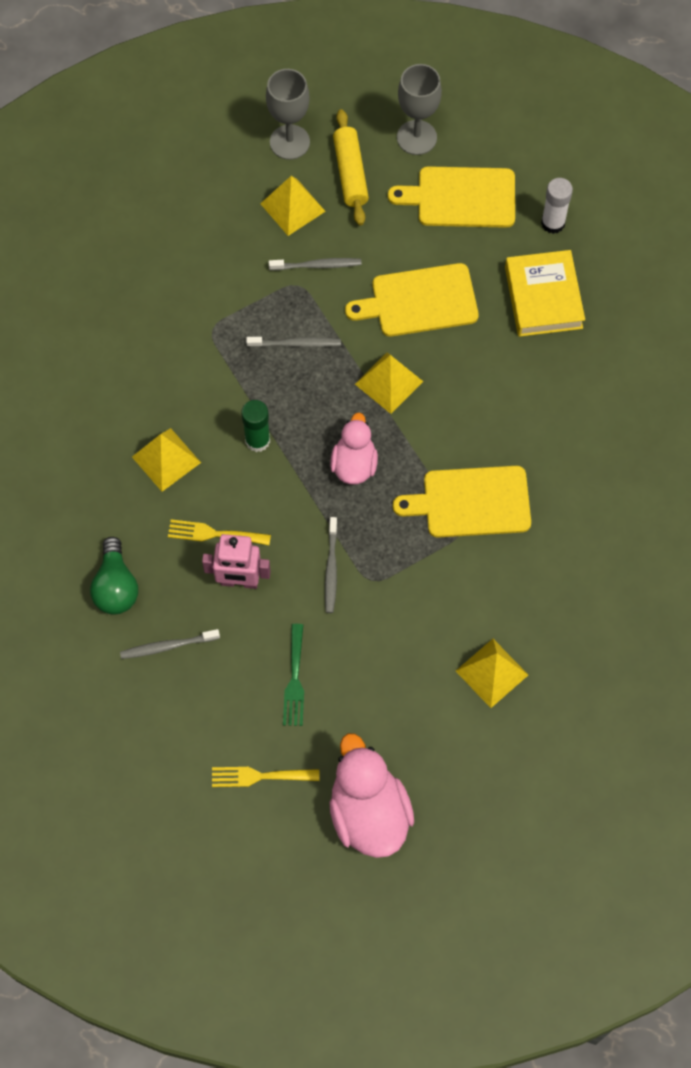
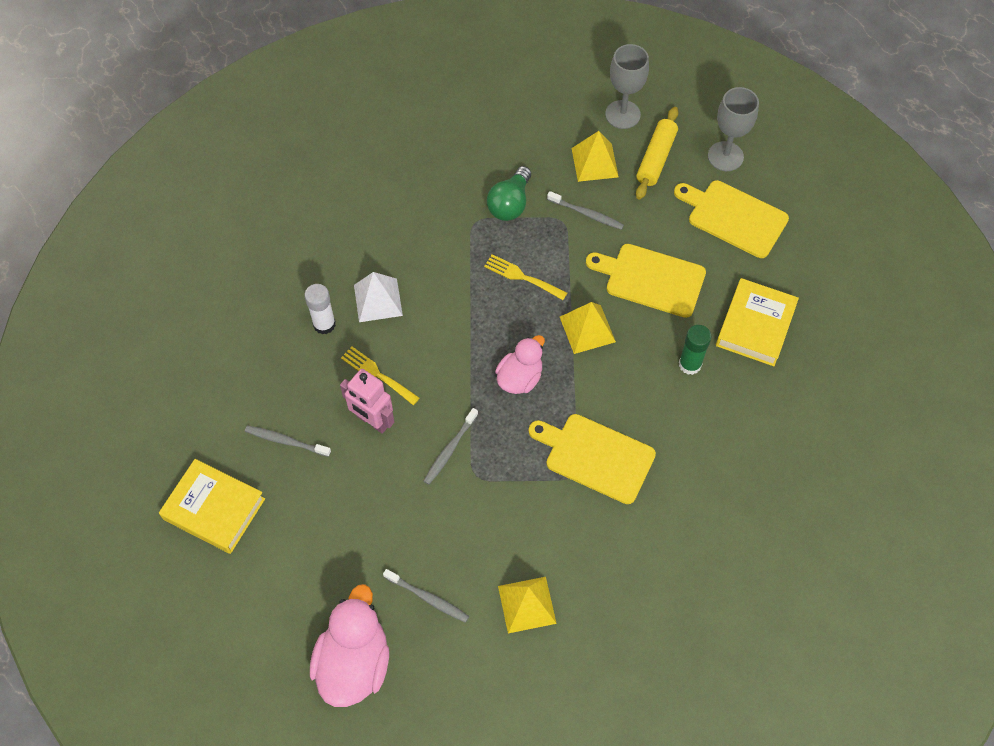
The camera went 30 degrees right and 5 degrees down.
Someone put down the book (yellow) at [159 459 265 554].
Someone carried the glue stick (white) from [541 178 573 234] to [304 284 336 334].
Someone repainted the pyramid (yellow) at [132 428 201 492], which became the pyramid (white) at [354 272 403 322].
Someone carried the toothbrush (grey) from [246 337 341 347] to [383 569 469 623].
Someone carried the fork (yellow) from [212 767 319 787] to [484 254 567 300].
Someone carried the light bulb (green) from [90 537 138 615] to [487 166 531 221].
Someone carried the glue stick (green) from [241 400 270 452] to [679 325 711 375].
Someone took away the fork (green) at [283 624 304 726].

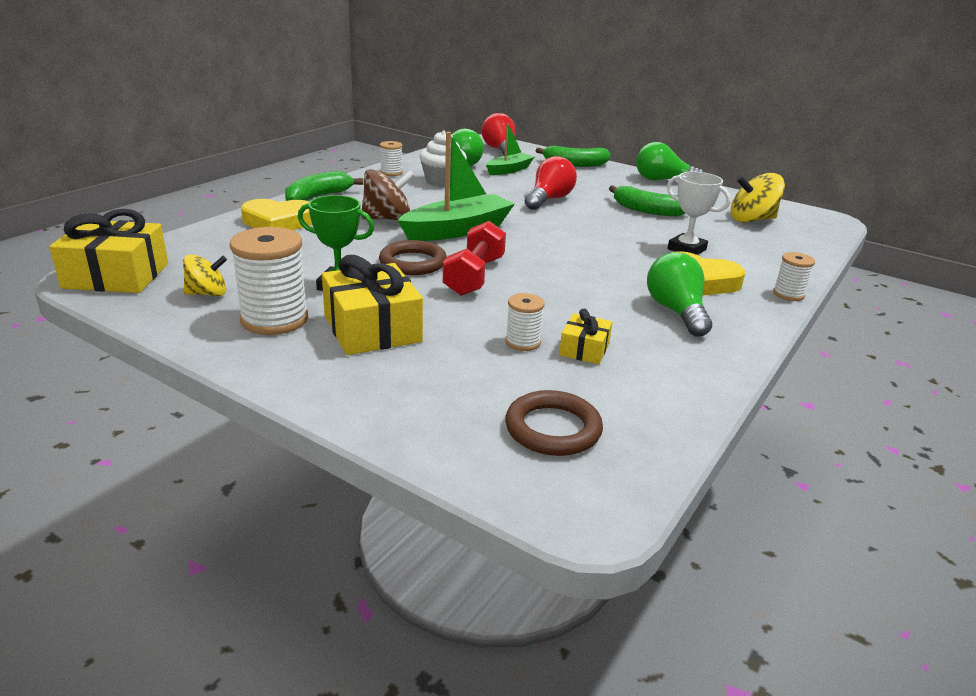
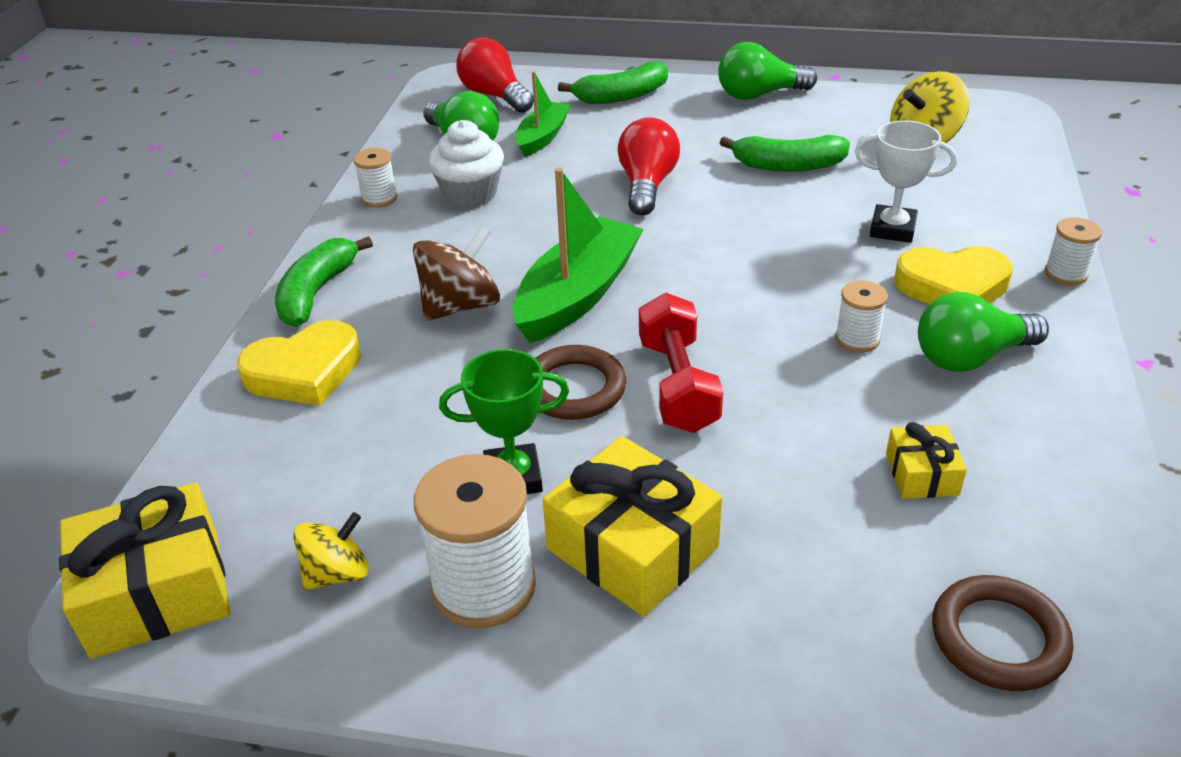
The camera went 20 degrees left and 10 degrees up.
Someone carried the spool (white) from [505 293 545 351] to [835 280 888 353].
Someone rotated the light bulb (green) at [647 252 712 337] by 75 degrees counterclockwise.

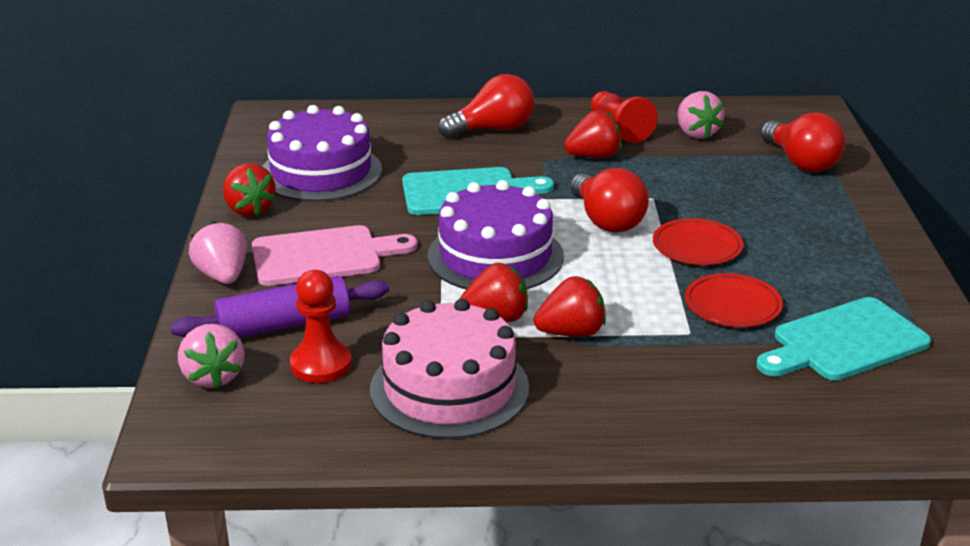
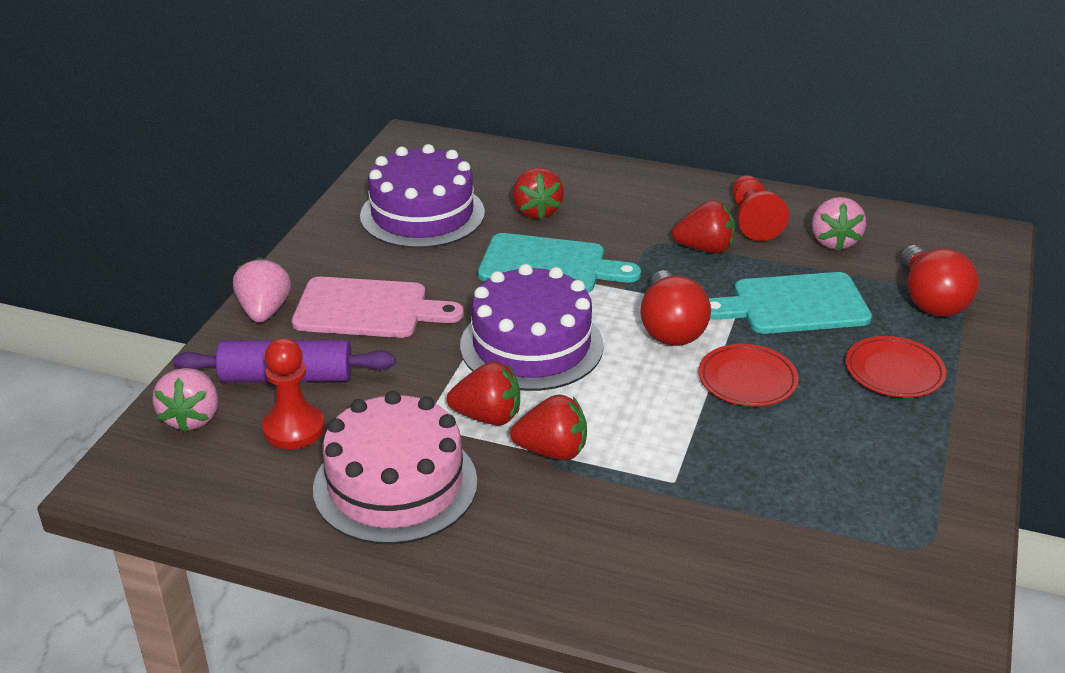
The camera went 20 degrees right and 5 degrees up.
Someone carried the strawberry (red) from [223 163 276 217] to [513 168 564 220].
Someone carried the cutting board (turquoise) from [756 297 931 380] to [709 272 872 334].
Someone carried the plate (red) from [685 273 783 327] to [845 336 946 398].
Someone took away the light bulb (red) at [438 74 534 138].

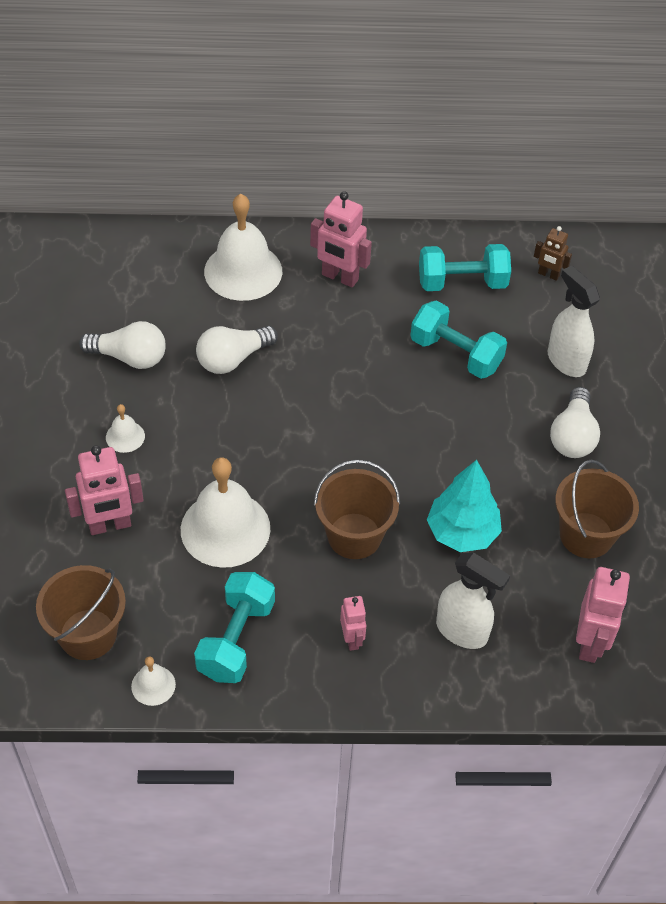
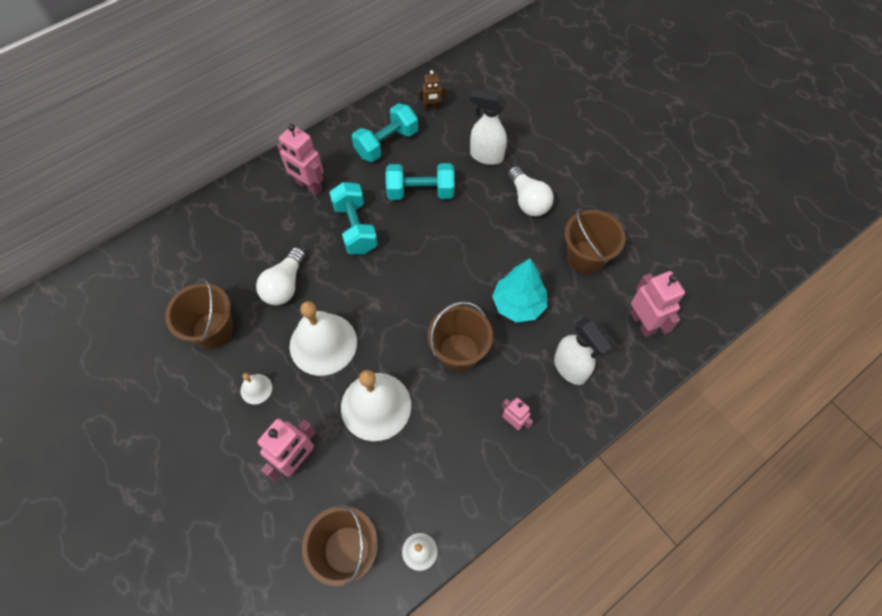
The camera went 35 degrees left and 10 degrees up.
Someone swapped the light bulb (white) at [79 321 166 369] for the bucket (brown) at [165 279 233 349].
Someone rotated the robot (pink) at [310 191 372 288] by 45 degrees clockwise.
Someone carried the bell (white) from [204 194 282 301] to [290 301 357 376].
Someone carried the dumbbell (turquoise) from [194 572 275 683] to [329 182 378 255].
Someone rotated the spray bottle (white) at [436 552 510 649] by 60 degrees clockwise.

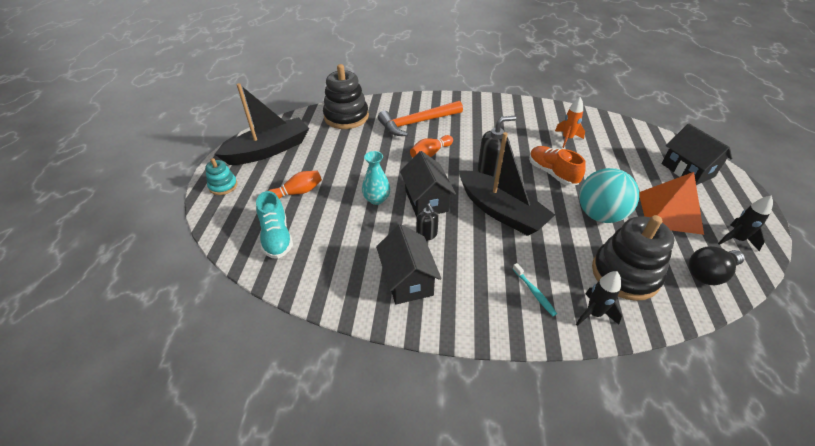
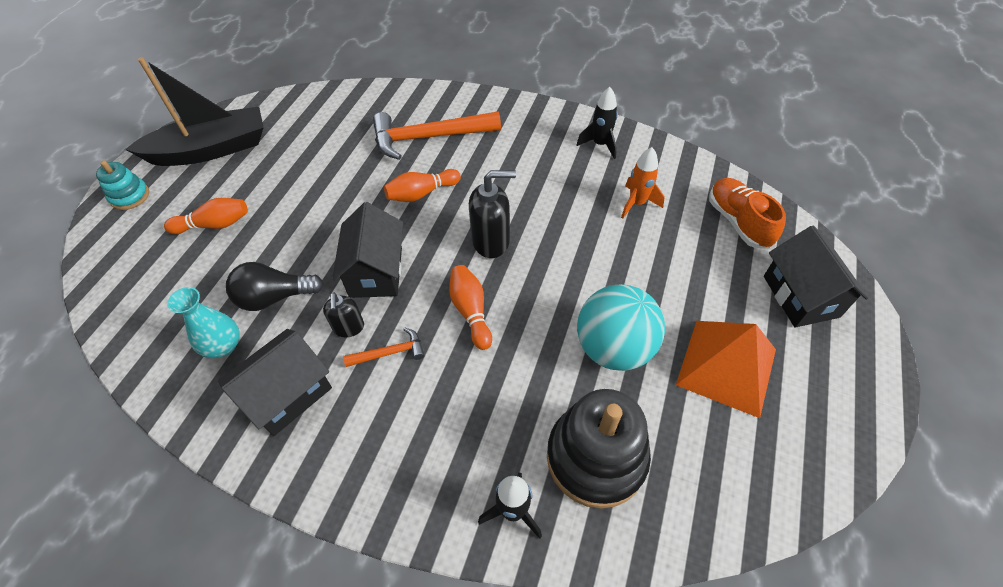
The camera went 15 degrees right and 10 degrees up.
Someone carried the vase (turquoise) from [362 151 390 205] to [167 287 240 358].
Someone rotated the house (black) at [376 224 441 304] by 45 degrees clockwise.
Someone carried the light bulb (black) from [689 246 745 285] to [226 262 324 311].
Someone put down the hammer (orange) at [343 327 424 367].
Someone swapped the boat (black) at [459 132 555 236] for the bowling pin (orange) at [449 265 492 350].
Someone carried the rocket (black) from [718 195 773 251] to [577 87 618 159].
Someone carried the shoe (orange) from [529 146 586 186] to [709 178 786 249].
Someone took away the shoe (turquoise) at [256 191 293 259].
Someone took away the stacking toy (black) at [323 64 369 129].
Someone took away the toothbrush (turquoise) at [513 263 557 316].

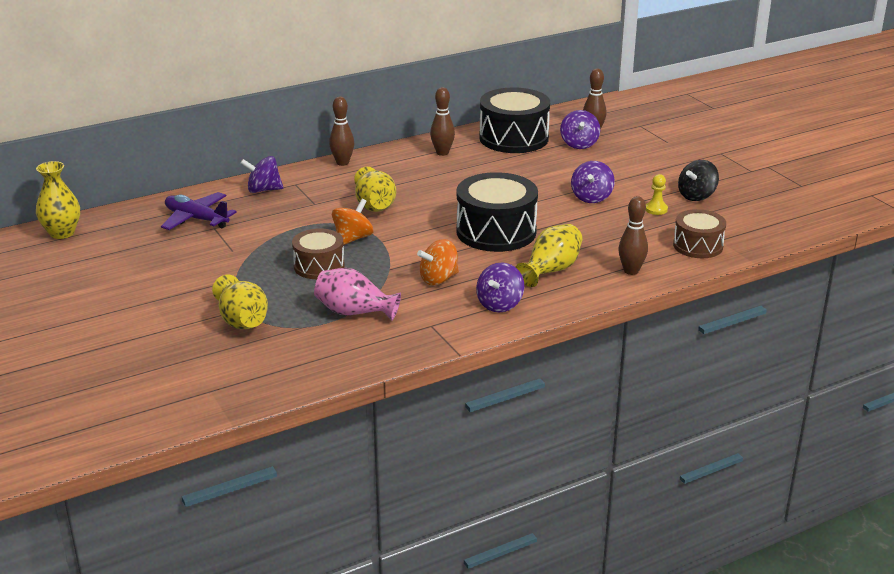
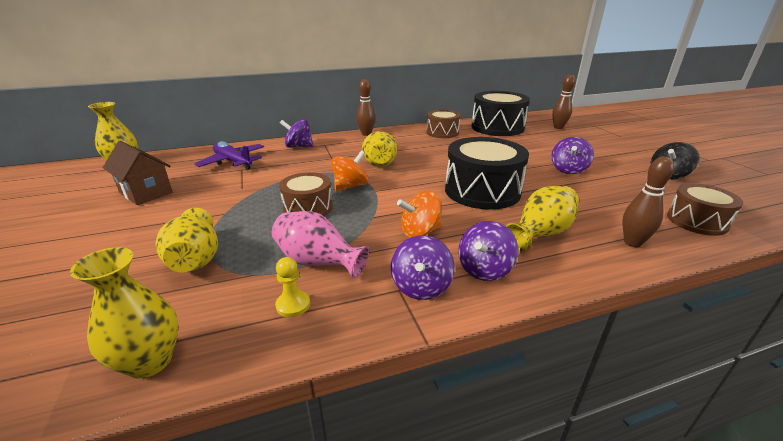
The camera went 10 degrees right and 0 degrees up.
Someone put down the vase (yellow) at [70 247 179 379].
Someone put down the house (brown) at [103 141 173 205].
Someone carried the pawn (yellow) from [645 174 668 215] to [275 257 310 317].
Someone carried the spinning top (purple) from [560 110 600 149] to [391 235 455 300].
Someone swapped the bowling pin (brown) at [430 87 455 156] for the drum (brown) at [427 110 461 138].

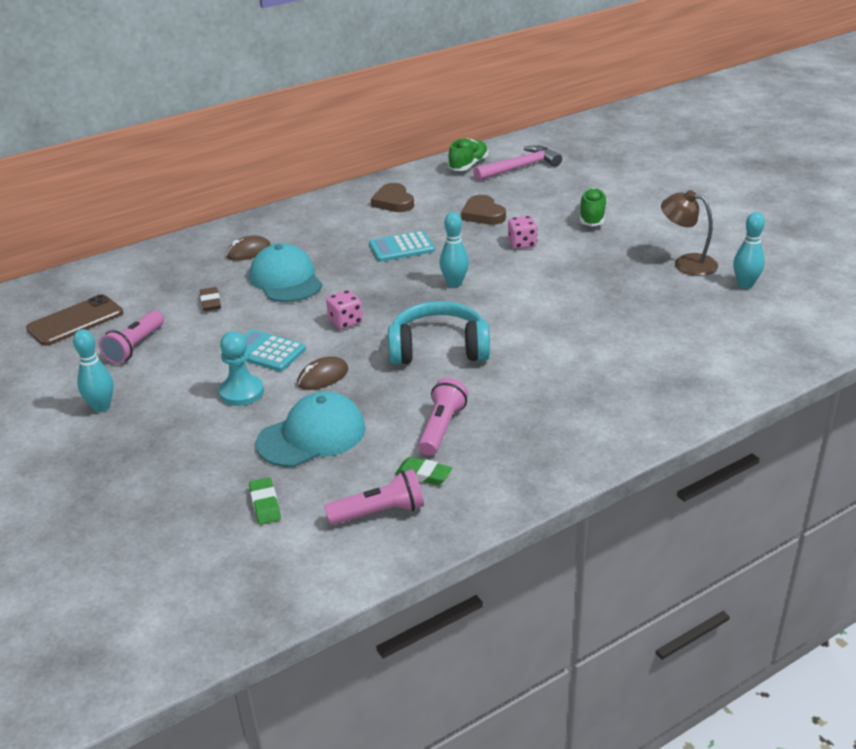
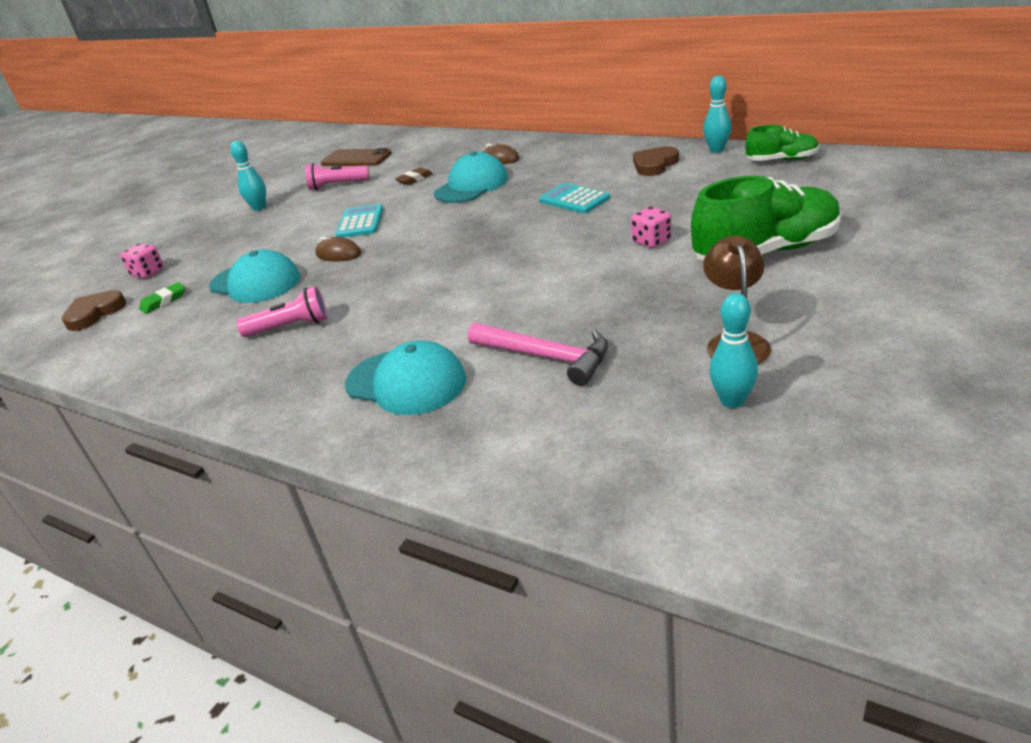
The camera went 65 degrees right and 0 degrees up.
Someone carried the heart (brown) from [462 195 506 225] to [62 290 126 331].
Someone carried the dice (pink) from [326 290 363 329] to [120 243 164 278].
Someone put down the cap (turquoise) at [345 340 466 415].
Someone carried the hammer (pink) from [473 145 562 181] to [468 323 608 386].
Someone scaled the shoe (green) at [579 188 607 226] by 1.84.
Someone carried the bowling pin (turquoise) from [440 212 469 287] to [703 76 731 153].
Someone took away the pawn (turquoise) at [219 331 264 406].
Someone took away the flashlight (pink) at [324 469 424 525].
Someone took away the headphones (turquoise) at [388 301 490 365].
Someone took away the eraser (green) at [395 457 452 485].

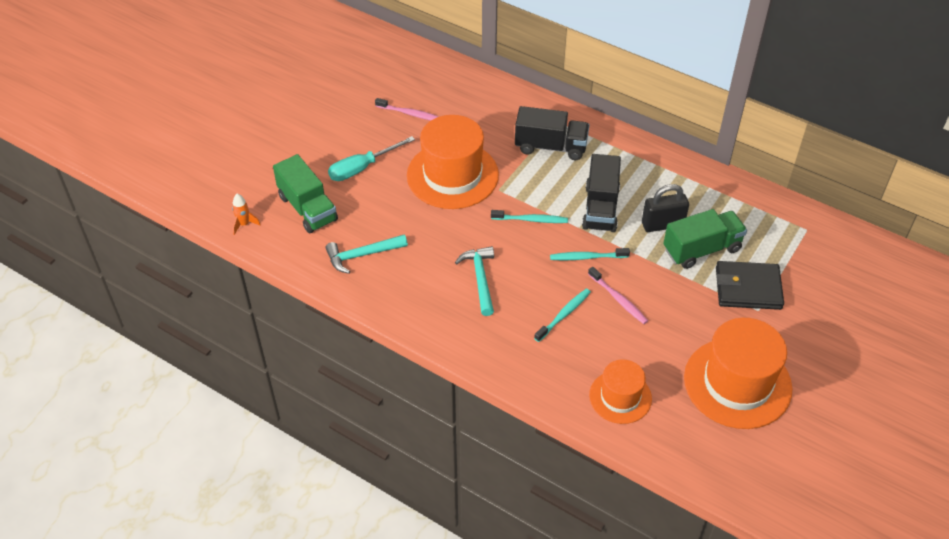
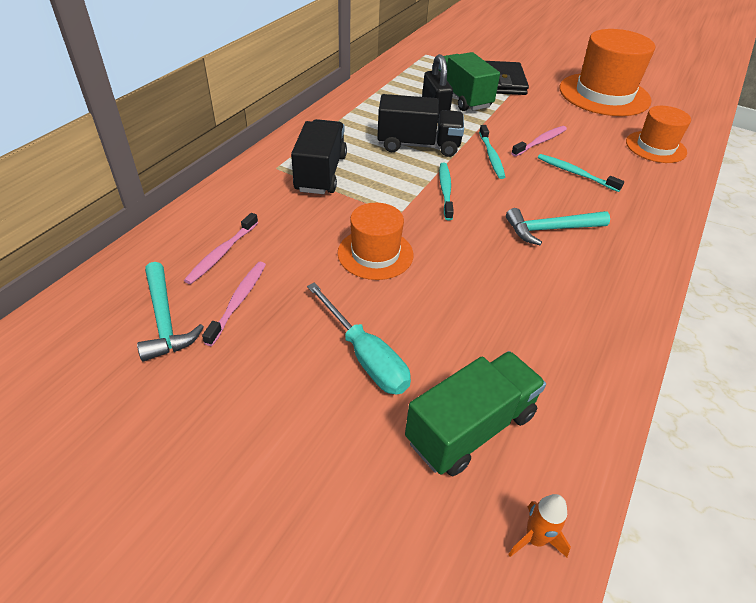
The camera went 95 degrees left and 5 degrees down.
Someone carried the hammer (turquoise) from [325 234 408 274] to [137 262 204 361].
Someone put down the toothbrush (pink) at [184 213 258 284].
Someone scaled the hat (orange) at [407 115 499 209] by 0.58.

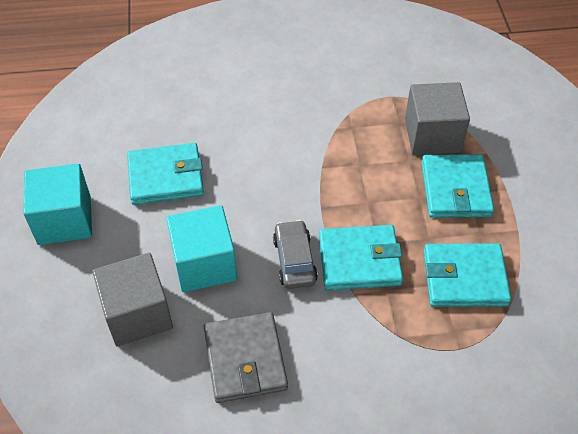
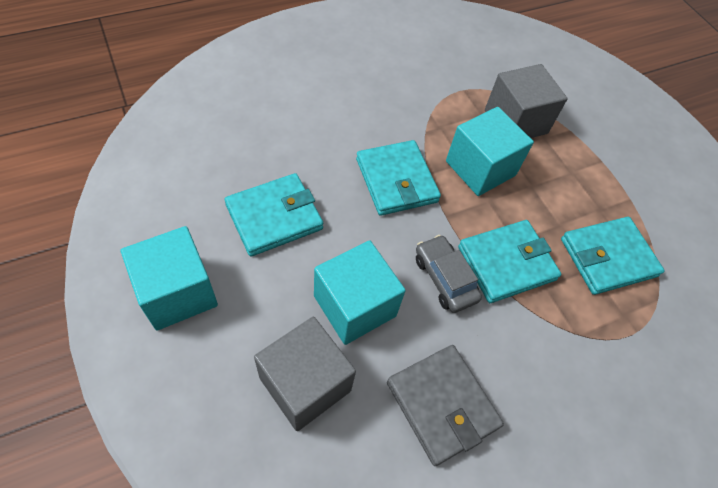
The camera went 25 degrees left and 5 degrees up.
Someone carried the wallet (turquoise) from [422 154 494 218] to [356 140 441 216].
Someone put down the cube (turquoise) at [446 107 534 196].

